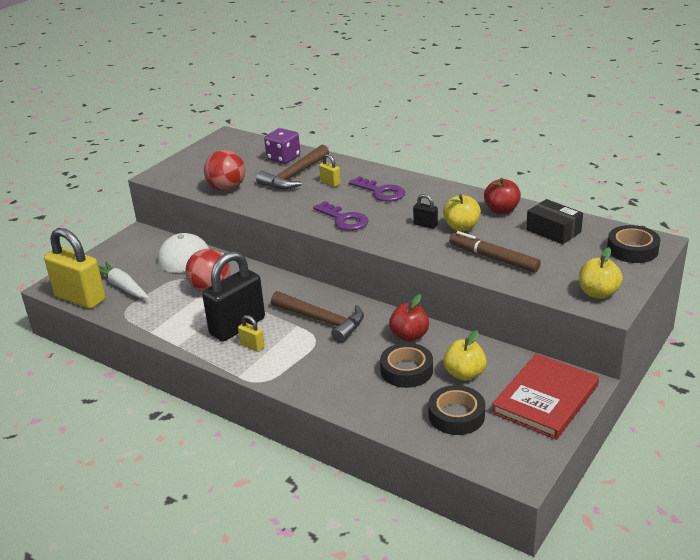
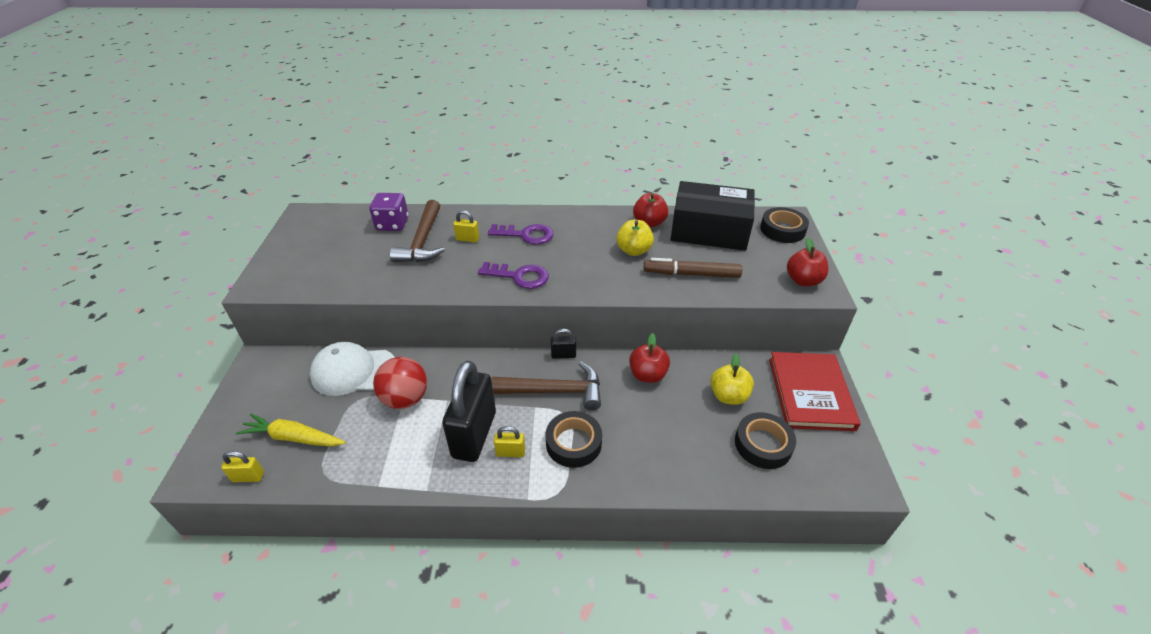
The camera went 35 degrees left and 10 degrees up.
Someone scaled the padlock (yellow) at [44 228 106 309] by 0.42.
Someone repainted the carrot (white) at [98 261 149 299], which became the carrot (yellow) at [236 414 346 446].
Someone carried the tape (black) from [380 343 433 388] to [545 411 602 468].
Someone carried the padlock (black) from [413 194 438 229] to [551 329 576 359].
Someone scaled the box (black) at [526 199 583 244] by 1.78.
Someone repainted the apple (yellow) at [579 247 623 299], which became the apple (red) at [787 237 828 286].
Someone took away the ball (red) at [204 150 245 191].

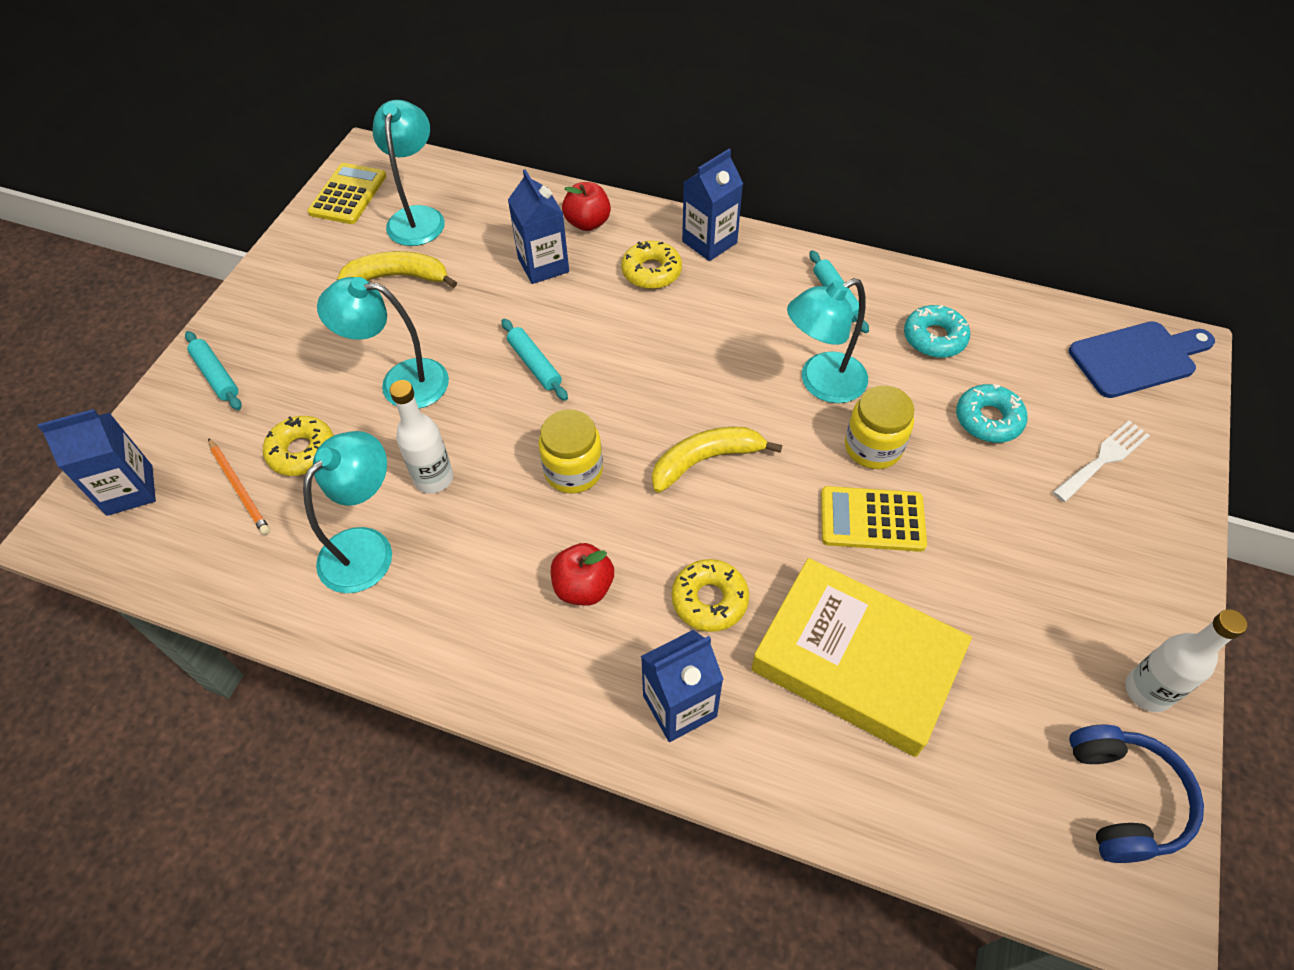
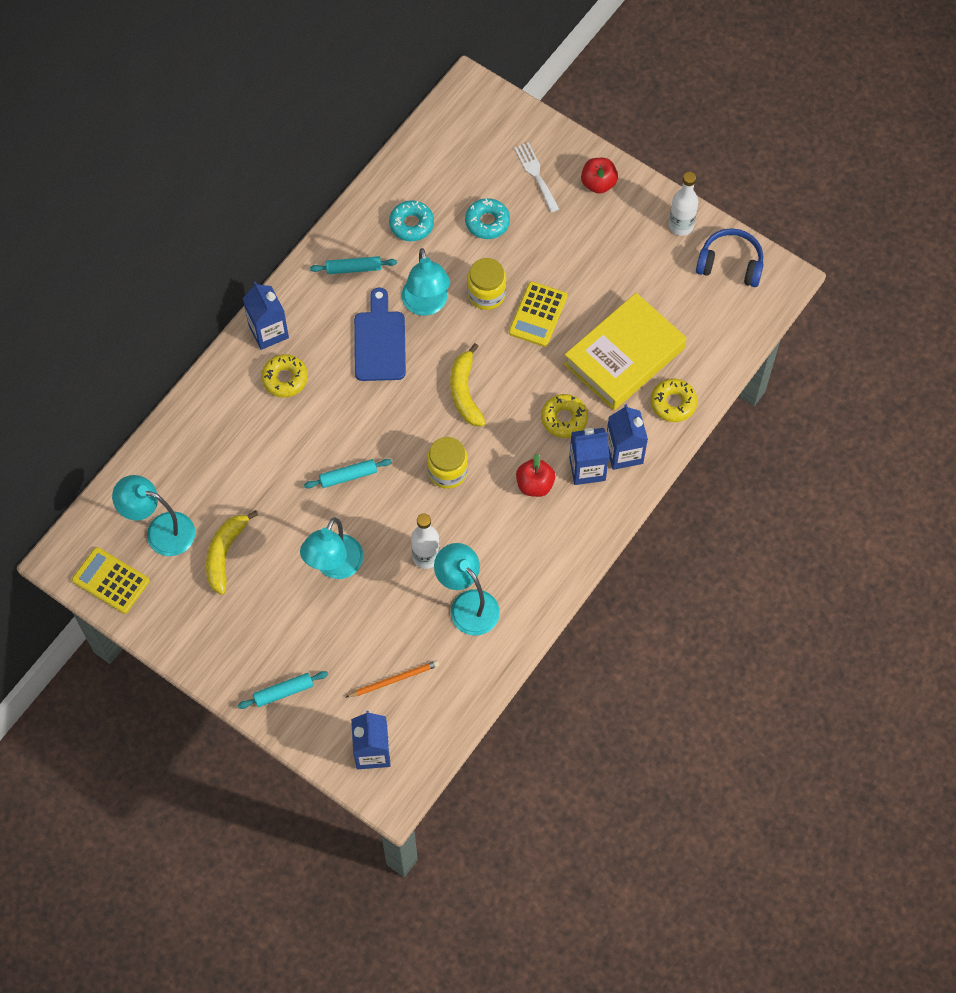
The camera went 75 degrees left and 10 degrees up.
Someone carried the cutting board (blue) from [1069 321 1215 398] to [354 287 406 381].
Someone carried the carton (blue) from [508 169 569 284] to [569 428 609 485].
Someone carried the apple (red) from [562 182 611 231] to [581 158 618 194].
Someone carried the donut (yellow) from [263 416 334 476] to [651 379 697 422].

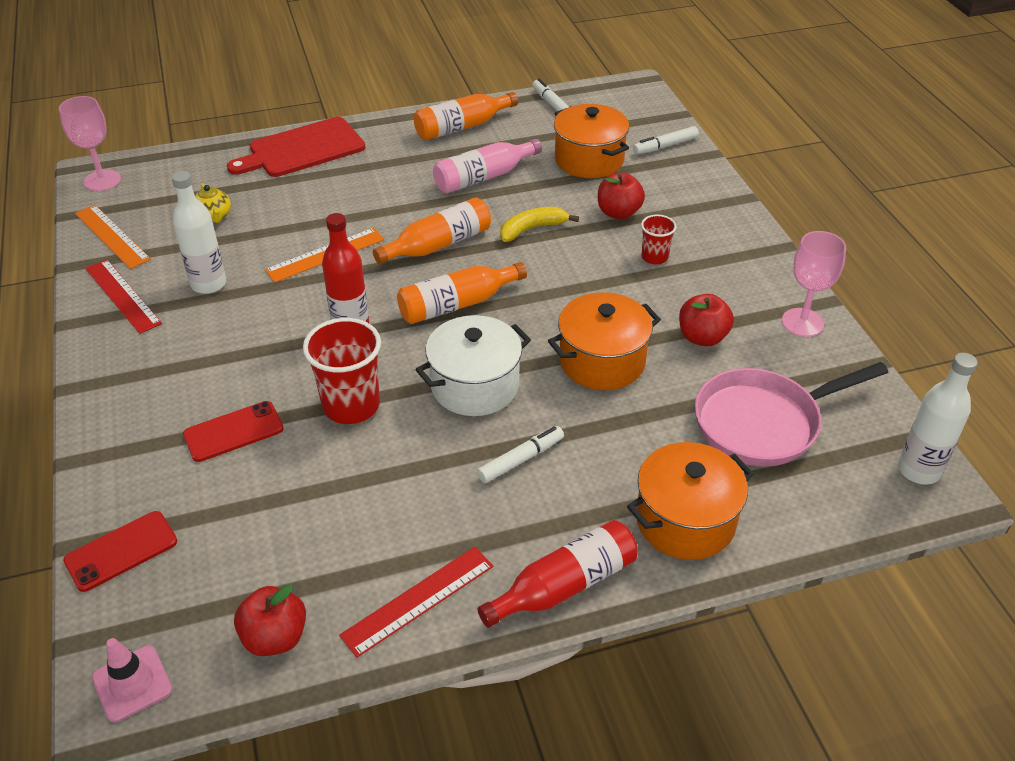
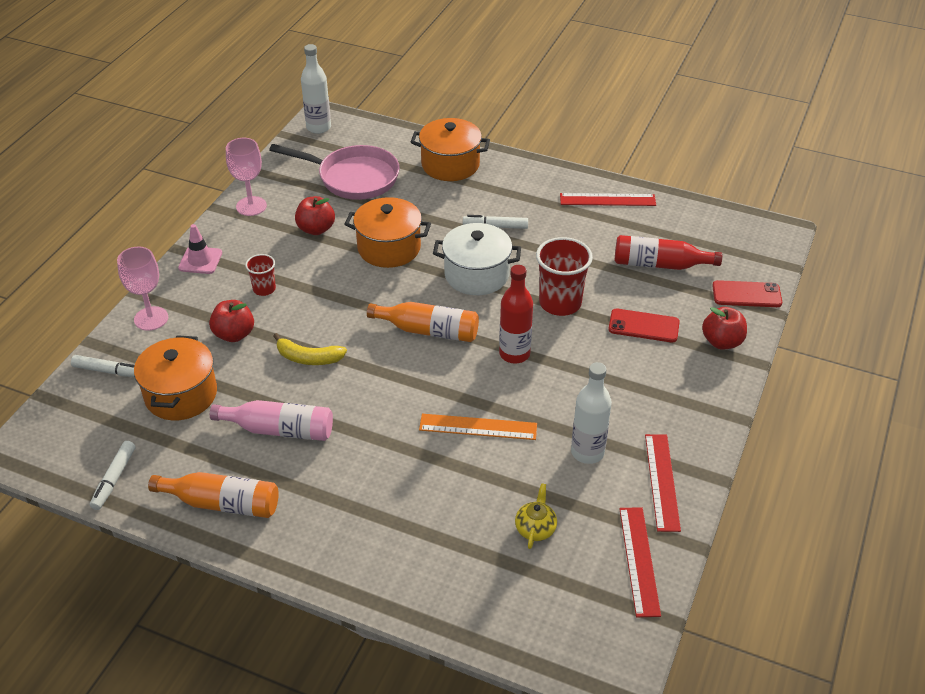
The camera went 140 degrees left and 0 degrees up.
Someone carried the goblet (pink) from [59 96 121 191] to [117 247 168 331].
Someone carried the traffic cone (pink) from [92 638 172 723] to [178 224 222 274].
Someone carried the bottle (red) from [478 520 638 628] to [615 235 722 270].
Someone repainted the ruler (orange) at [75 205 151 269], which became the ruler (red) at [619 507 661 617].
Someone carried the apple (red) from [234 585 306 656] to [702 307 747 349].
Someone took away the cutting board (red) at [227 117 365 177].
Someone took away the bottle (orange) at [373 197 491 264].

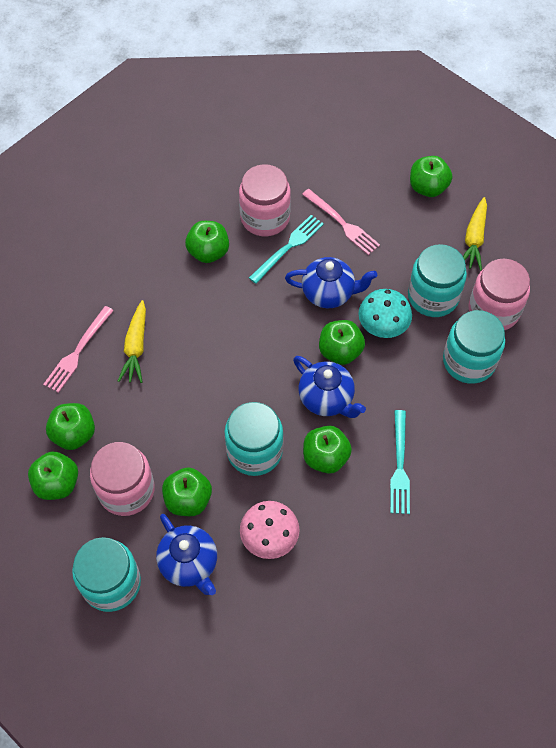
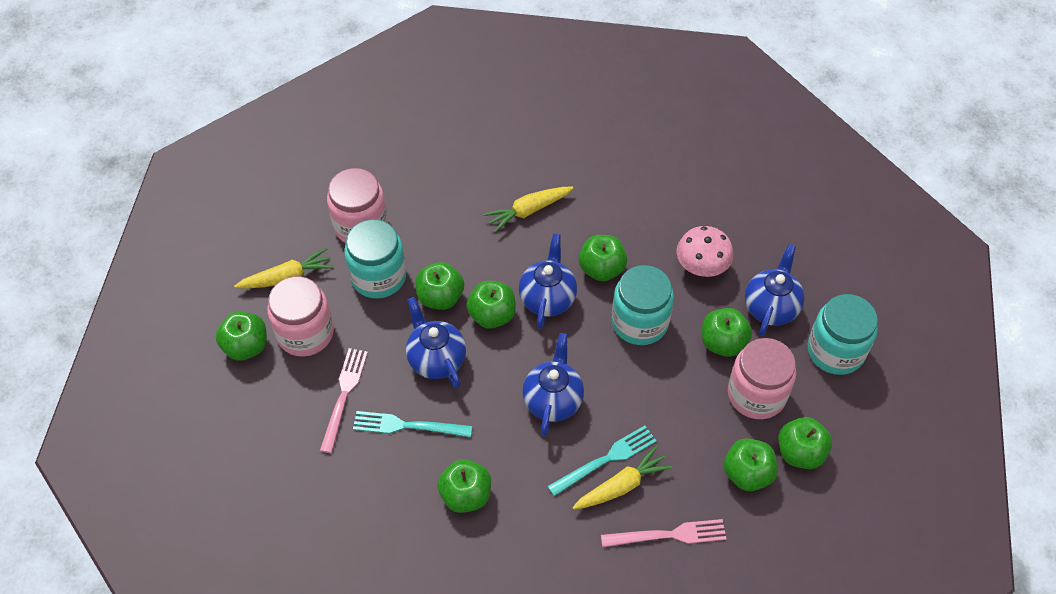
The camera went 125 degrees left and 5 degrees down.
Someone carried the jar (pink) from [239 164 291 236] to [267 276 334 357].
Someone swapped the mushroom (turquoise) at [358 289 412 338] for the apple (green) at [416 262 464 310].
Someone put down the carrot (yellow) at [484 187 573 233].
Someone put down the teapot (blue) at [522 333 584 436].
Someone carried the fork (turquoise) from [390 410 410 514] to [547 425 657 496].
Someone took away the jar (turquoise) at [443 310 505 384].

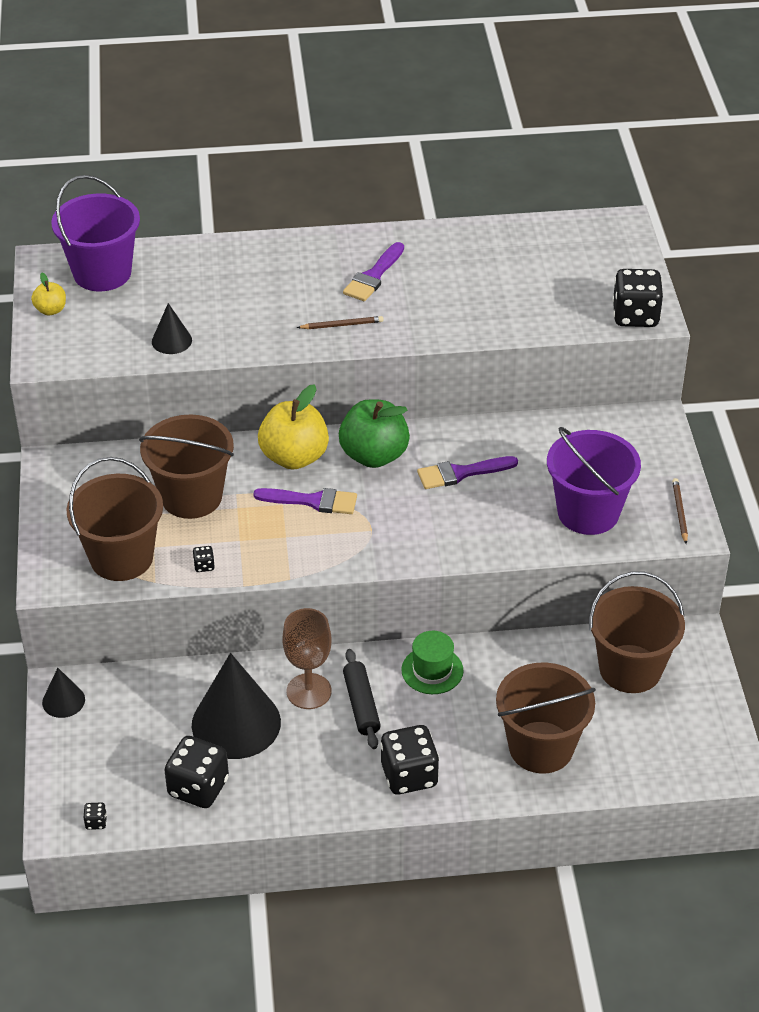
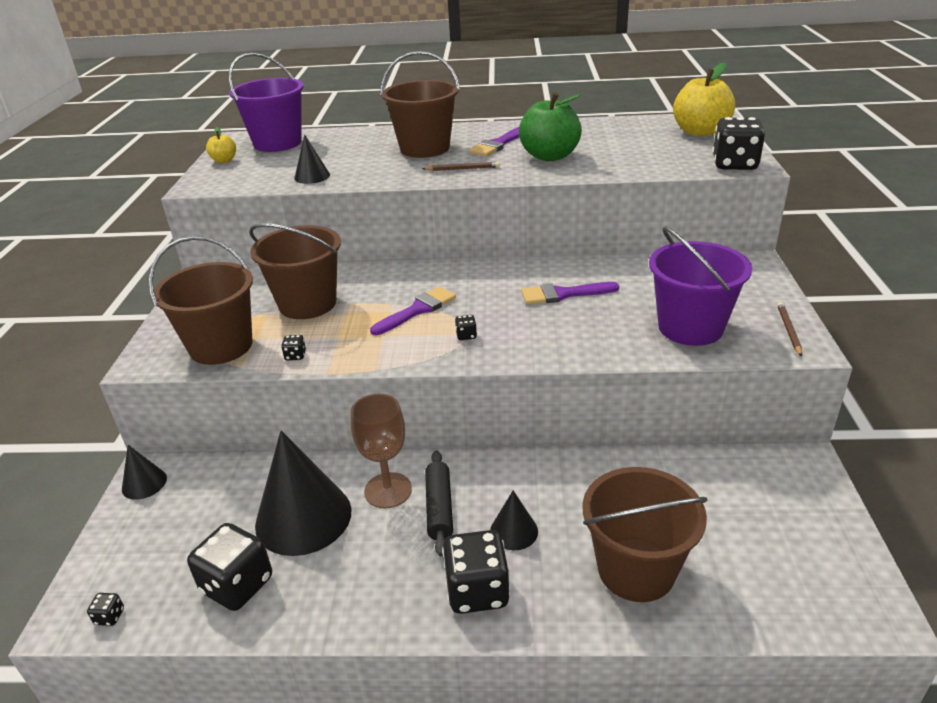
The camera went 10 degrees right and 10 degrees down.
Someone rotated the brush (purple) at [253 488 357 514] by 60 degrees counterclockwise.
Someone carried the bucket (brown) from [589 571 685 693] to [380 51 460 158].
Someone put down the dice (black) at [455 315 477 340].
Someone put down the cone (black) at [490 490 538 550].
Someone carried the apple (green) from [339 399 410 468] to [519 92 582 161].
Someone carried the apple (yellow) from [258 384 329 470] to [673 62 735 136].
Someone took away the hat (green) at [401 631 464 694].

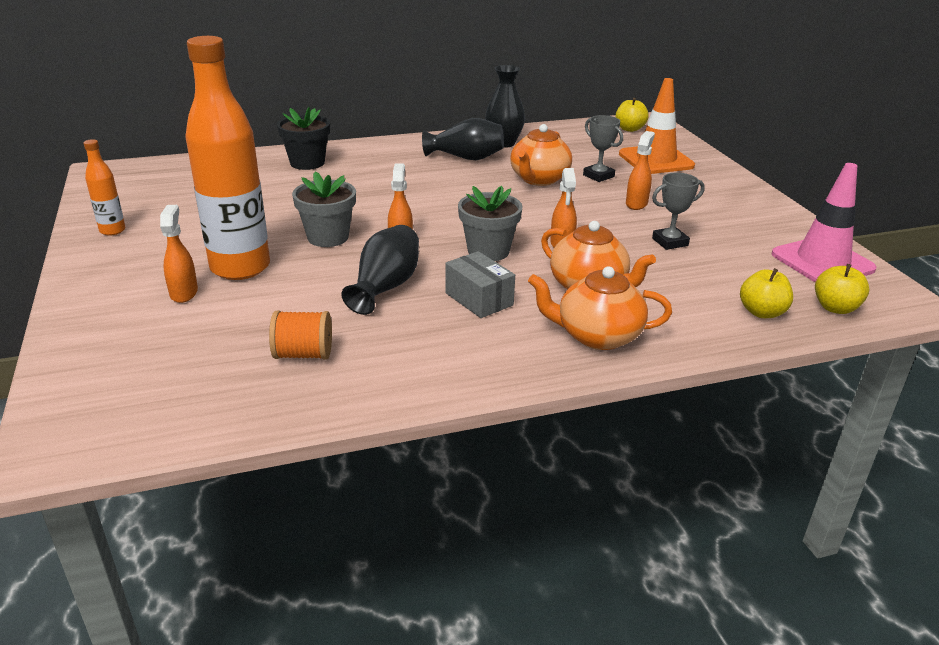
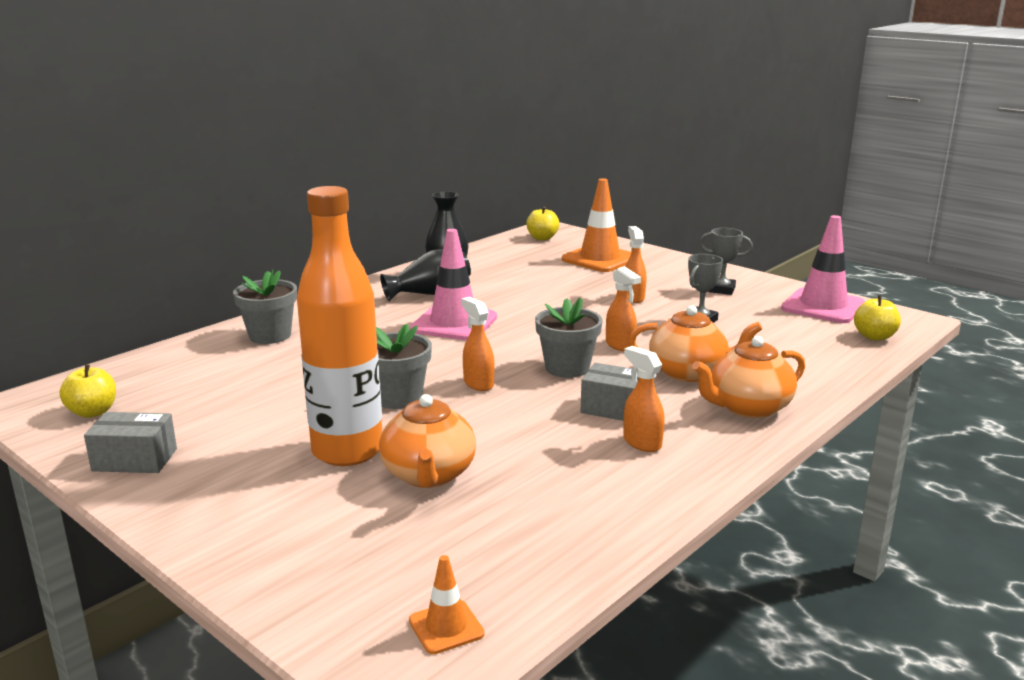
The camera went 30 degrees left and 10 degrees down.
Someone carried the apple (yellow) from [740 268 793 318] to [60 364 116 418].
Someone swapped the bottle (orange) at [84 139 125 236] for the box (grey) at [84 412 177 473].
Someone repainted the flower pot (black) at [277 107 330 170], which became the flower pot (grey) at [233 269 297 344].
Someone carried the teapot (orange) from [510 124 572 186] to [379 394 476 488].
Someone put down the traffic cone (orange) at [409 555 485 654].
Someone put down the traffic cone (pink) at [410 229 497 340].
Someone carried the spray bottle (orange) from [160 205 198 303] to [623 346 665 452].
Someone carried the trophy (grey) from [583 115 623 182] to [699 228 753 295].
Someone took away the spool (orange) at [269 310 332 360].
Someone took away the vase (black) at [341 225 419 315].

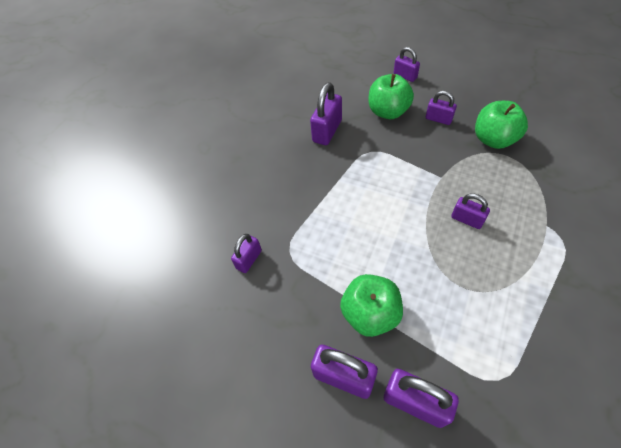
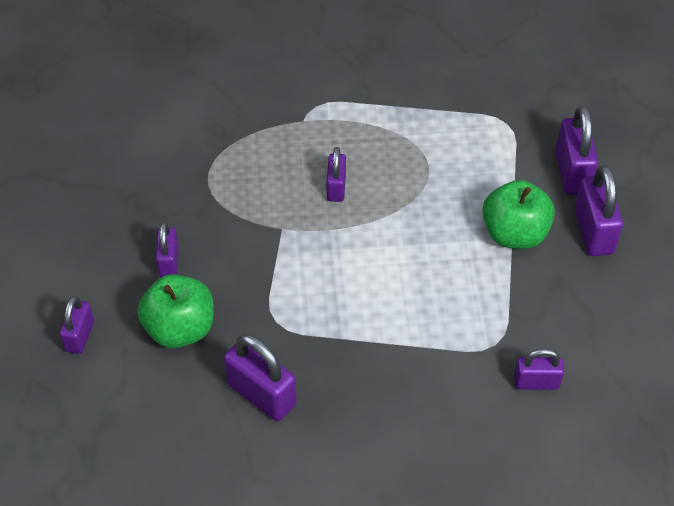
The camera went 125 degrees left and 5 degrees down.
Someone rotated the padlock (purple) at [310 82 342 145] by 45 degrees clockwise.
Someone took away the apple (green) at [475 101 528 149].

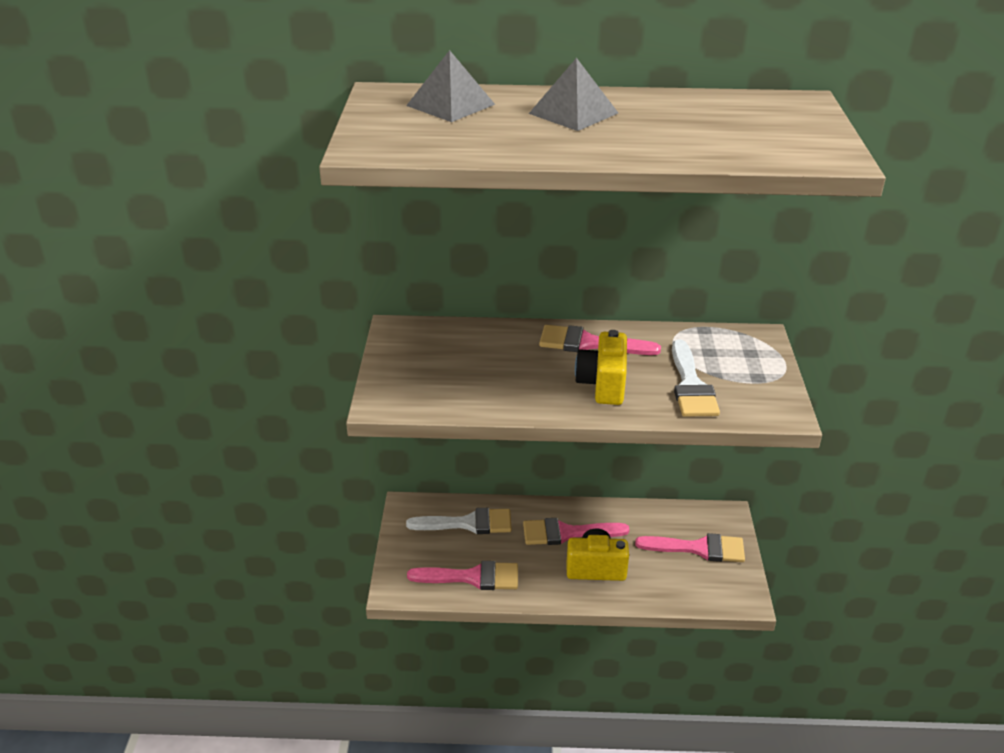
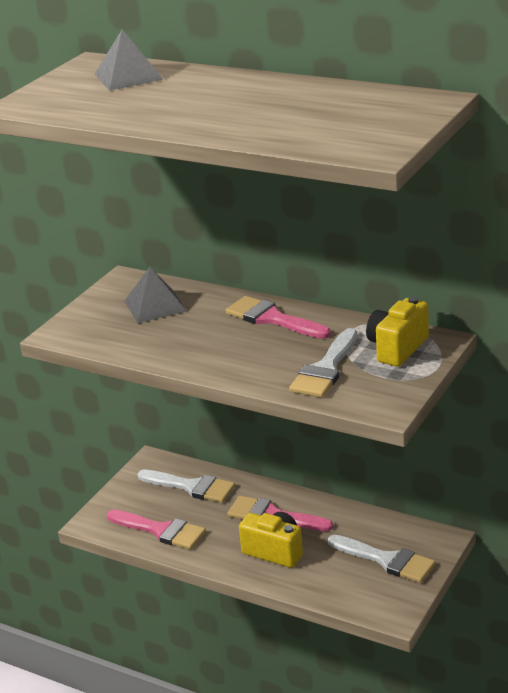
The camera went 30 degrees right and 5 degrees down.
Someone carried the pyramid (grey) from [529 58 618 131] to [124 267 187 323].
Someone repainted the brush (pink) at [635 533 745 562], which became the brush (white) at [328 535 435 583].
Someone carried the camera (yellow) from [575 330 627 405] to [366 297 429 367].

